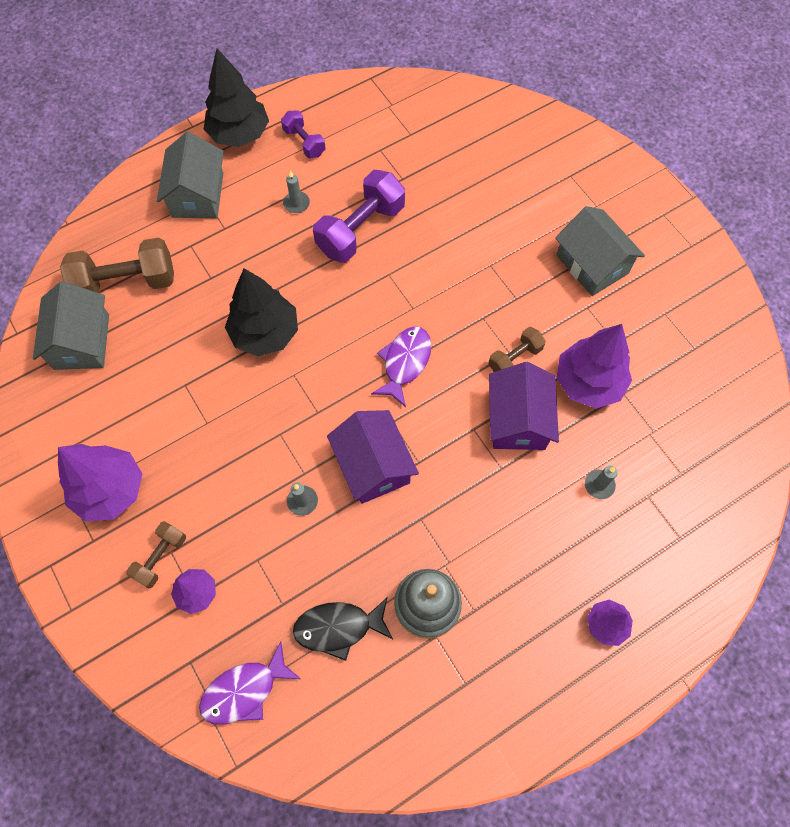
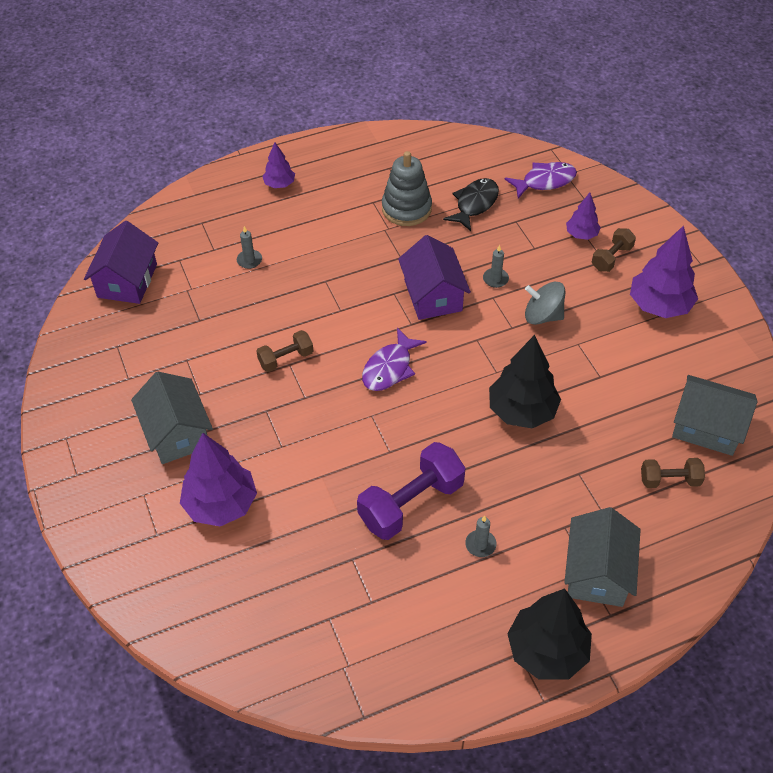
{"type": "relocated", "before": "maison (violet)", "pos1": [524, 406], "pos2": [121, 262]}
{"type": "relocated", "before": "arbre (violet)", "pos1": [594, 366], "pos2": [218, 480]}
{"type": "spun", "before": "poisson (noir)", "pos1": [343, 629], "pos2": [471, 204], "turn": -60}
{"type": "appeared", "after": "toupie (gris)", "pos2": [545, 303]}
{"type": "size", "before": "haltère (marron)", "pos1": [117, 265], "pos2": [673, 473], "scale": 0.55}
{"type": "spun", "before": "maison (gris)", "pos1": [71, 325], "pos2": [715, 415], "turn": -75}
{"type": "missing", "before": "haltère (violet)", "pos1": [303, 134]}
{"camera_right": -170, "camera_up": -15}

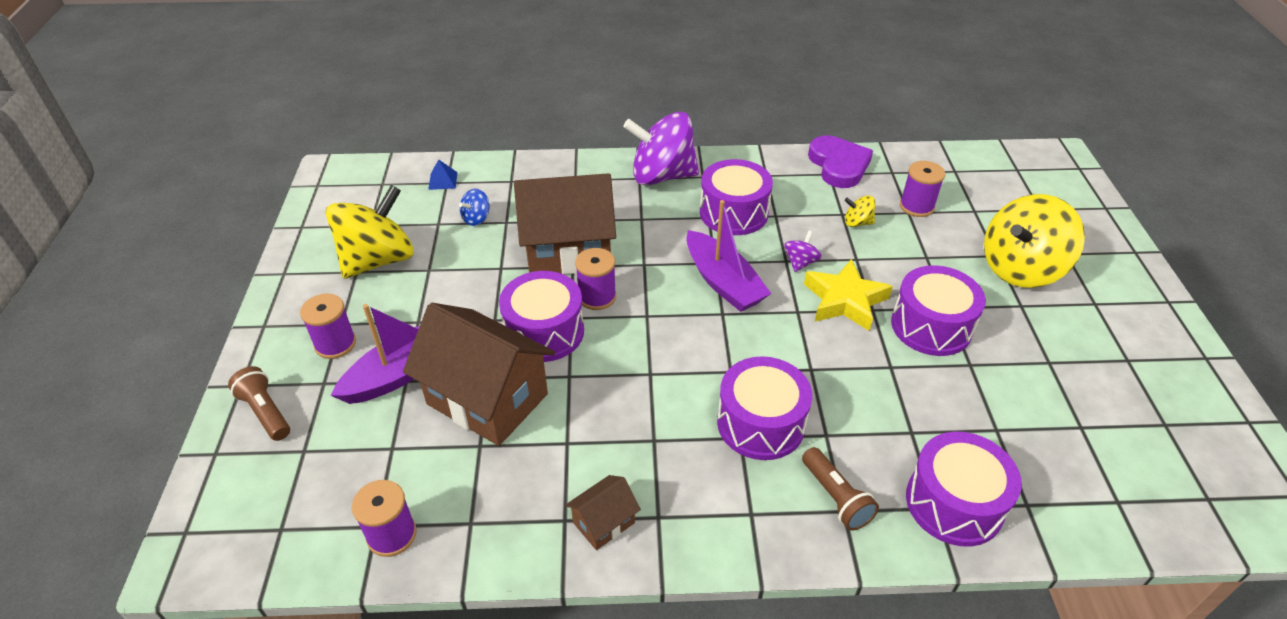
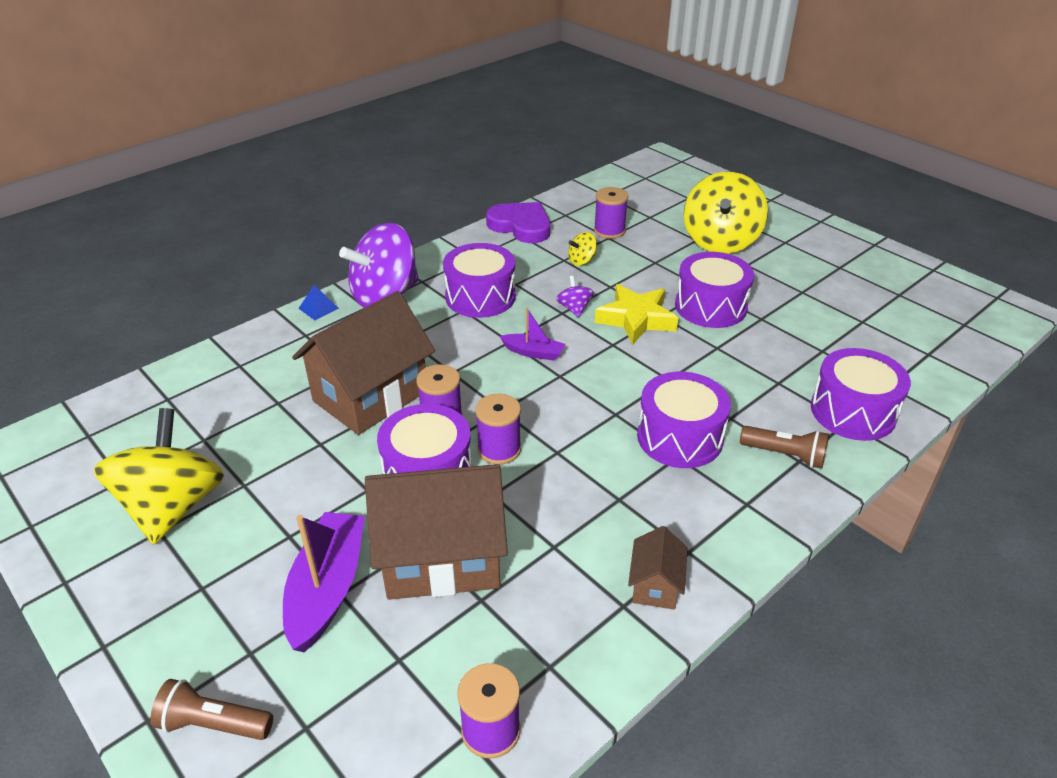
{"type": "relocated", "before": "pyramide (bleu)", "pos1": [442, 174], "pos2": [318, 302]}
{"type": "relocated", "before": "bobine (violet)", "pos1": [328, 326], "pos2": [498, 429]}
{"type": "size", "before": "bateau (violet)", "pos1": [728, 256], "pos2": [532, 334], "scale": 0.55}
{"type": "missing", "before": "toupie (bleu)", "pos1": [474, 207]}
{"camera_right": -40, "camera_up": -5}

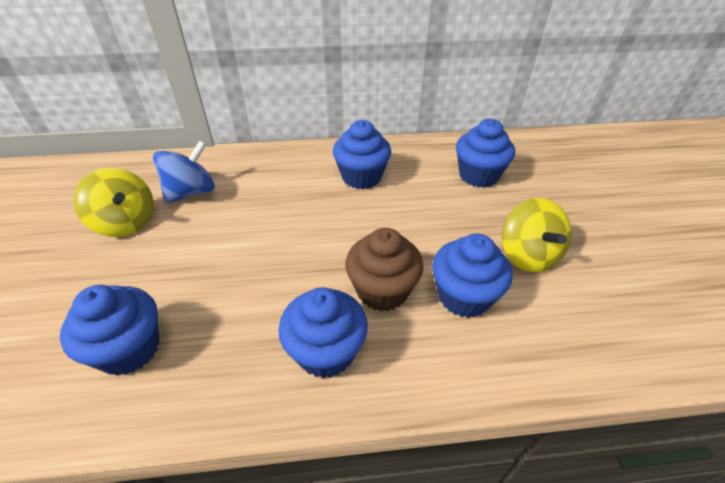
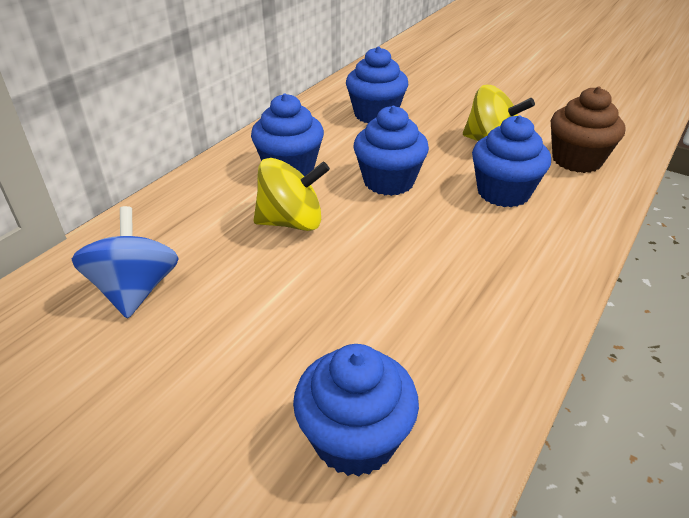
{"type": "relocated", "before": "toupie (jaune)", "pos1": [114, 202], "pos2": [292, 194]}
{"type": "relocated", "before": "muffin (bleu)", "pos1": [323, 332], "pos2": [391, 151]}
{"type": "relocated", "before": "muffin (marron)", "pos1": [384, 269], "pos2": [588, 130]}
{"camera_right": -50, "camera_up": -5}

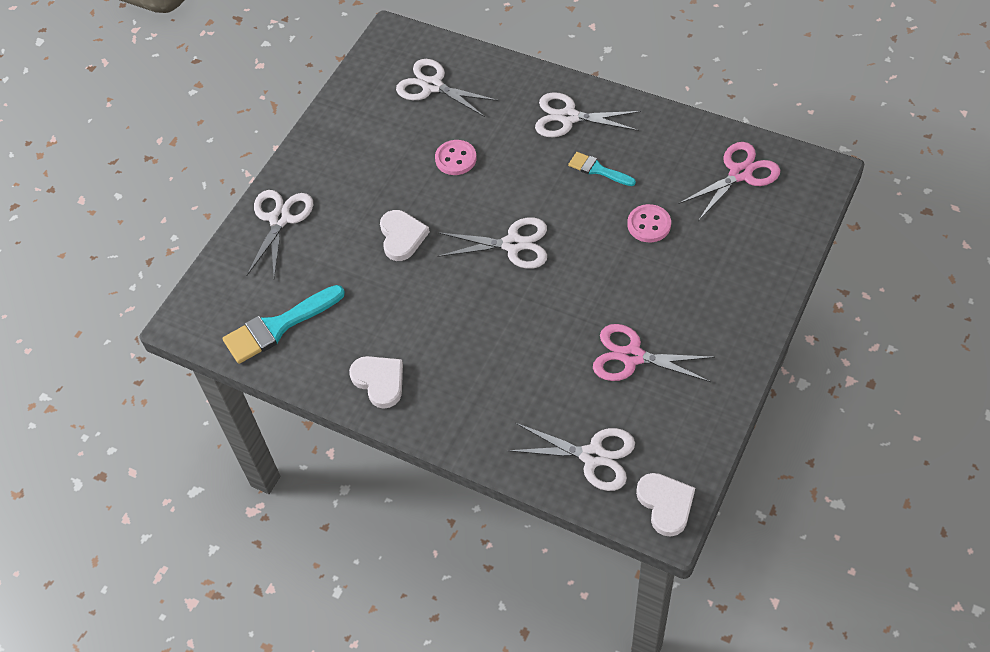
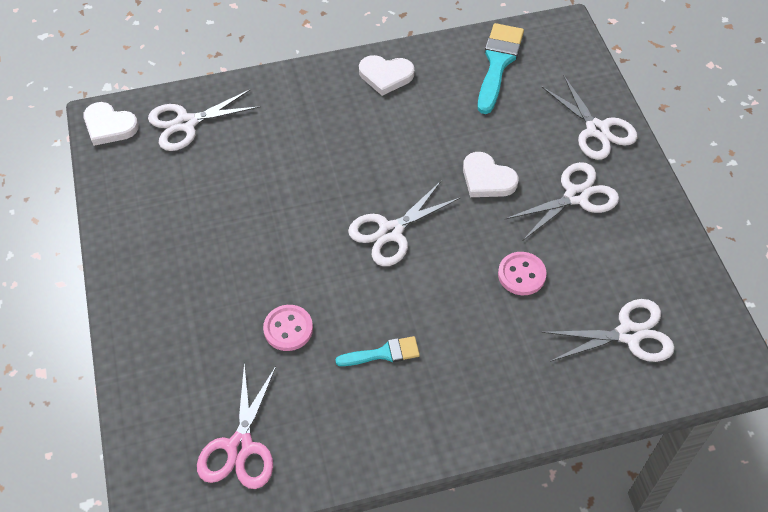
{"type": "relocated", "before": "ciseaux (blanc)", "pos1": [588, 114], "pos2": [562, 201]}
{"type": "missing", "before": "ciseaux (rose)", "pos1": [654, 353]}
{"camera_right": 135, "camera_up": 0}

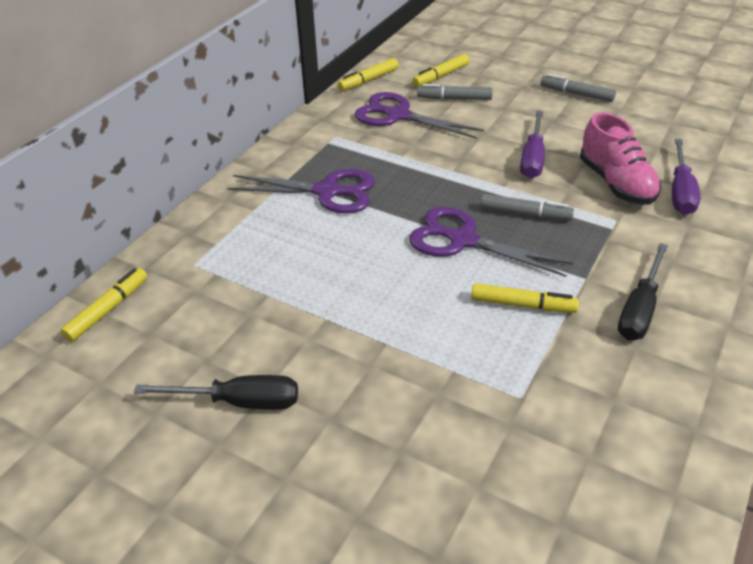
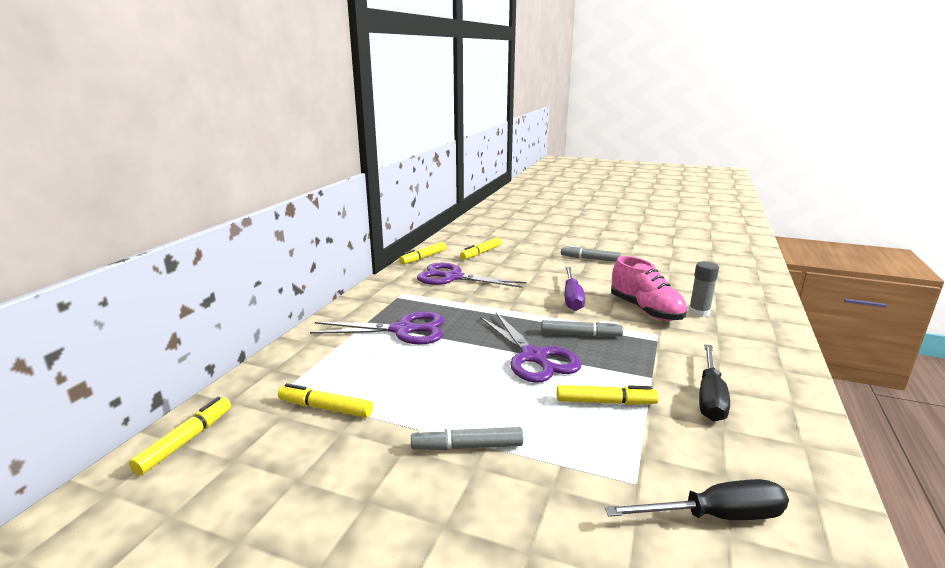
{"type": "appeared", "after": "feutre (jaune)", "pos2": [325, 400]}
{"type": "relocated", "before": "feutre (gris)", "pos1": [455, 92], "pos2": [467, 438]}
{"type": "spun", "before": "ciseaux (violet)", "pos1": [491, 242], "pos2": [531, 347], "turn": -135}
{"type": "relocated", "before": "tournevis (noir)", "pos1": [216, 392], "pos2": [697, 499]}
{"type": "exchanged", "before": "tournevis (violet)", "after": "bâton de colle (gris)", "pos1": [686, 177], "pos2": [704, 289]}
{"camera_right": -10, "camera_up": -20}

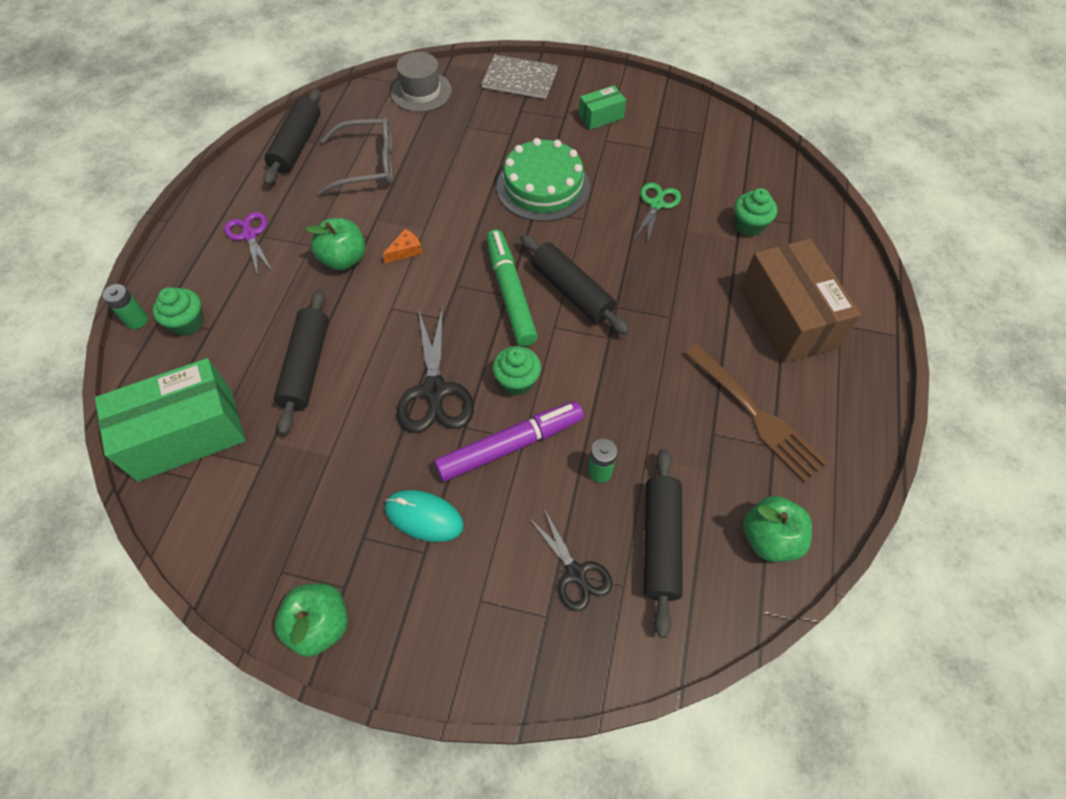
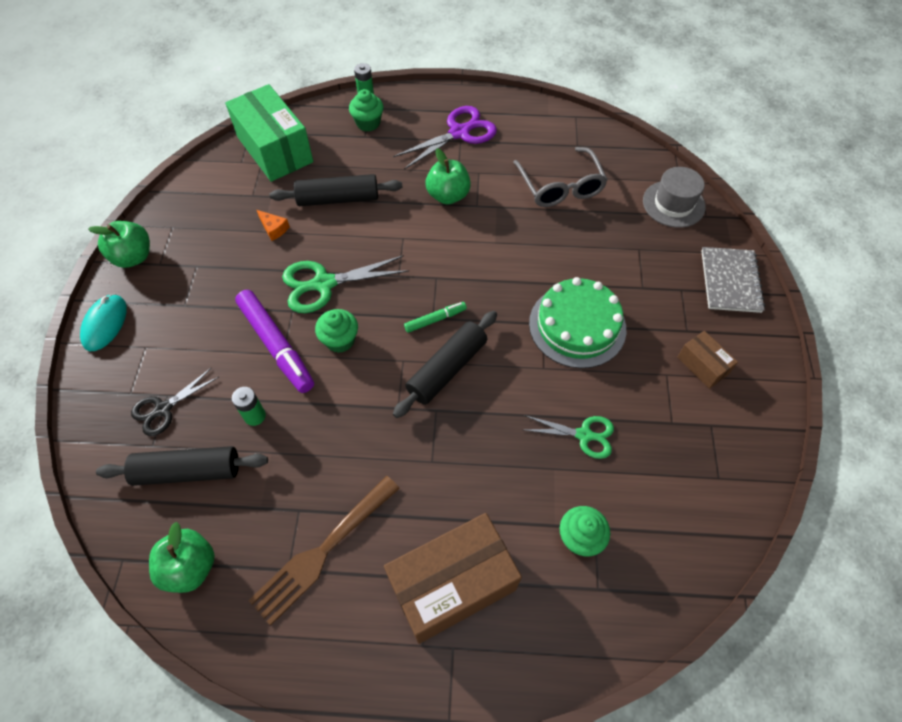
{"type": "relocated", "before": "souris (turquoise)", "pos1": [424, 516], "pos2": [103, 322]}
{"type": "relocated", "before": "fromage (orange)", "pos1": [403, 246], "pos2": [273, 225]}
{"type": "colour", "before": "ciseaux (noir)", "after": "ciseaux (vert)", "pos1": [435, 369], "pos2": [345, 284]}
{"type": "size", "before": "ciseaux (violet)", "pos1": [248, 244], "pos2": [445, 137], "scale": 1.56}
{"type": "size", "before": "feutre (vert)", "pos1": [512, 288], "pos2": [435, 317], "scale": 0.51}
{"type": "colour", "before": "boîte (vert)", "after": "boîte (marron)", "pos1": [602, 107], "pos2": [707, 360]}
{"type": "missing", "before": "rouleau à pâtisserie (noir)", "pos1": [292, 136]}
{"camera_right": 80, "camera_up": 0}

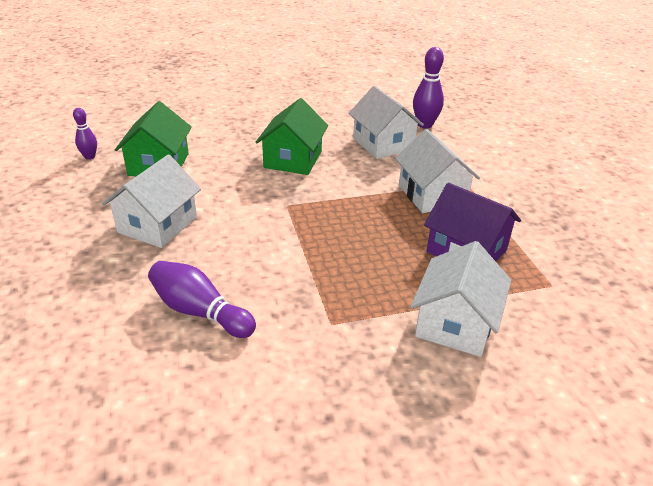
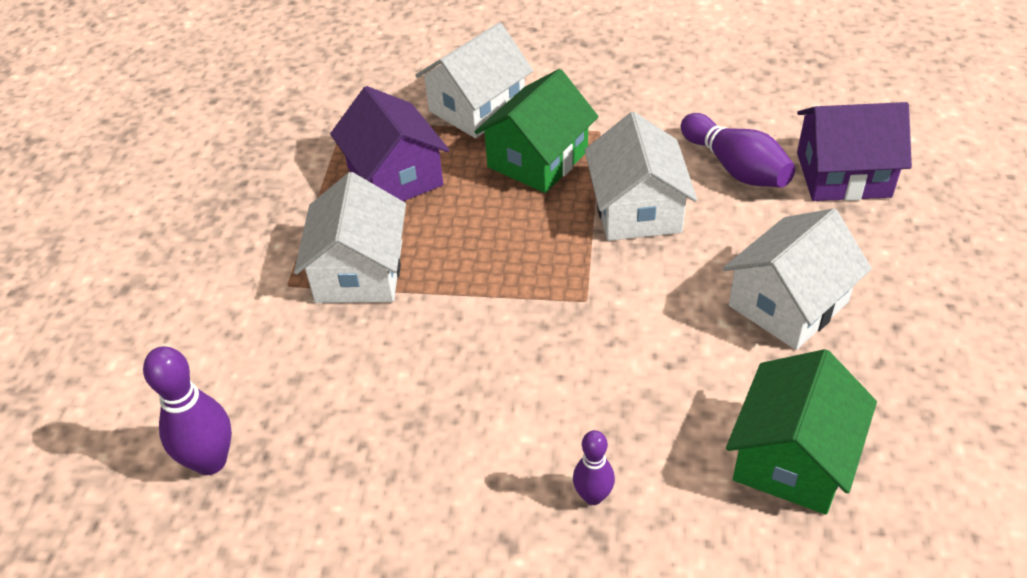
{"type": "relocated", "before": "maison (vert)", "pos1": [292, 136], "pos2": [536, 131]}
{"type": "relocated", "before": "quille (violet)", "pos1": [85, 134], "pos2": [594, 467]}
{"type": "relocated", "before": "maison (blanc)", "pos1": [386, 122], "pos2": [641, 176]}
{"type": "appeared", "after": "maison (violet)", "pos2": [854, 151]}
{"camera_right": -155, "camera_up": 10}

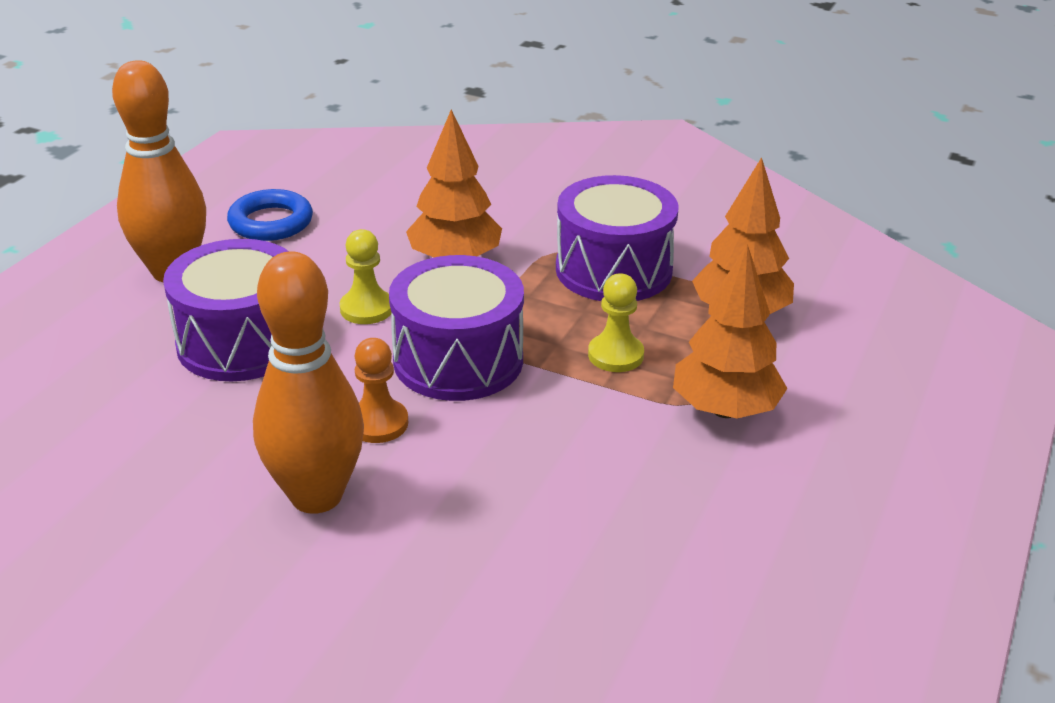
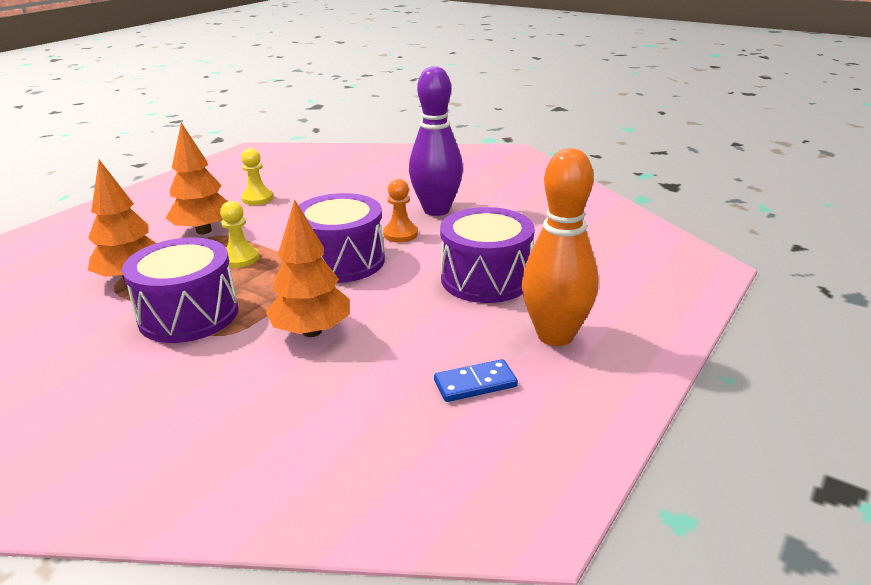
{"type": "relocated", "before": "pion (jaune)", "pos1": [365, 276], "pos2": [257, 176]}
{"type": "colour", "before": "quille (orange)", "after": "quille (violet)", "pos1": [308, 382], "pos2": [436, 141]}
{"type": "exchanged", "before": "anneau (bleu)", "after": "domino (bleu)", "pos1": [270, 215], "pos2": [476, 380]}
{"camera_right": -170, "camera_up": -5}

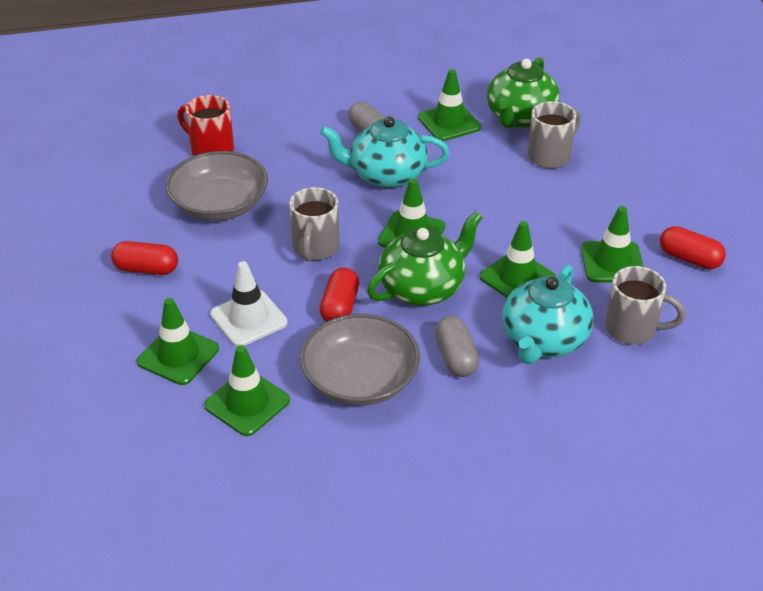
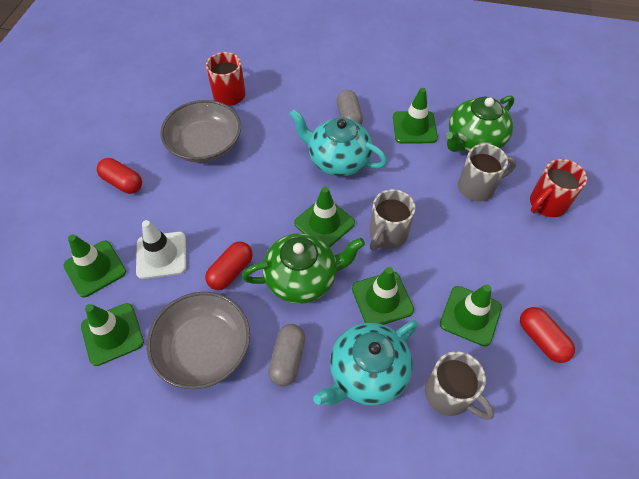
{"type": "relocated", "before": "tasse (gris)", "pos1": [314, 224], "pos2": [392, 220]}
{"type": "appeared", "after": "tasse (rouge)", "pos2": [558, 188]}
{"camera_right": 25, "camera_up": 15}

